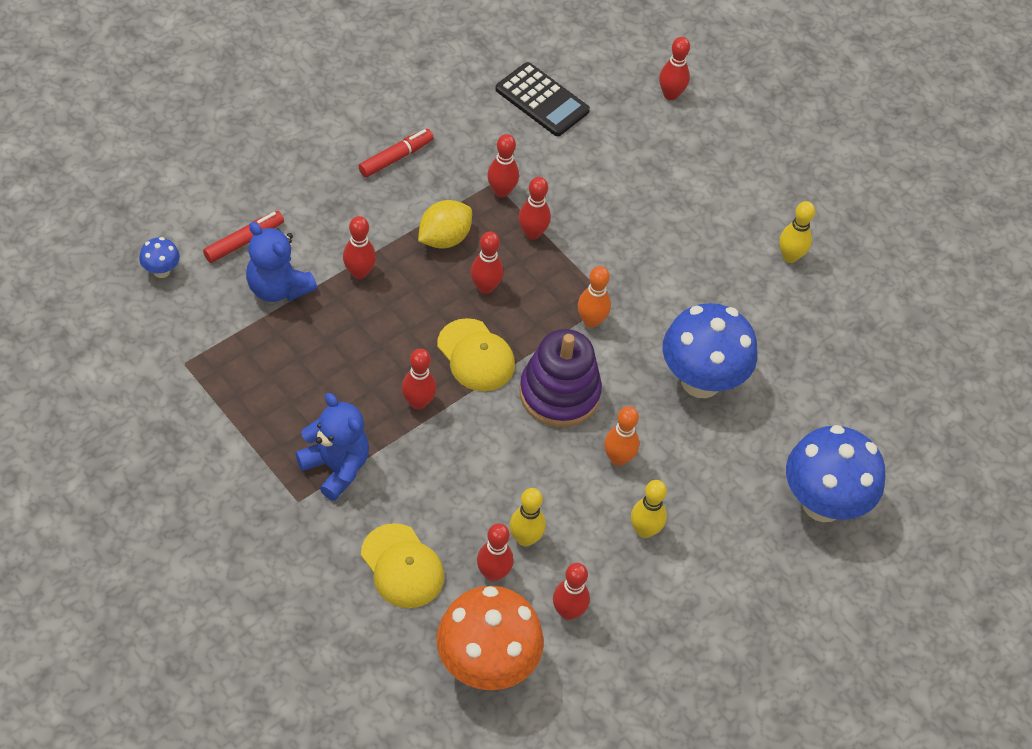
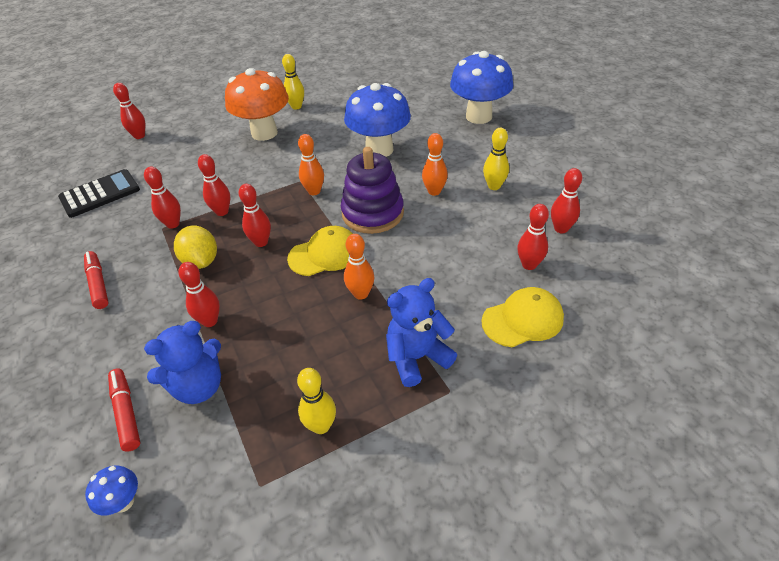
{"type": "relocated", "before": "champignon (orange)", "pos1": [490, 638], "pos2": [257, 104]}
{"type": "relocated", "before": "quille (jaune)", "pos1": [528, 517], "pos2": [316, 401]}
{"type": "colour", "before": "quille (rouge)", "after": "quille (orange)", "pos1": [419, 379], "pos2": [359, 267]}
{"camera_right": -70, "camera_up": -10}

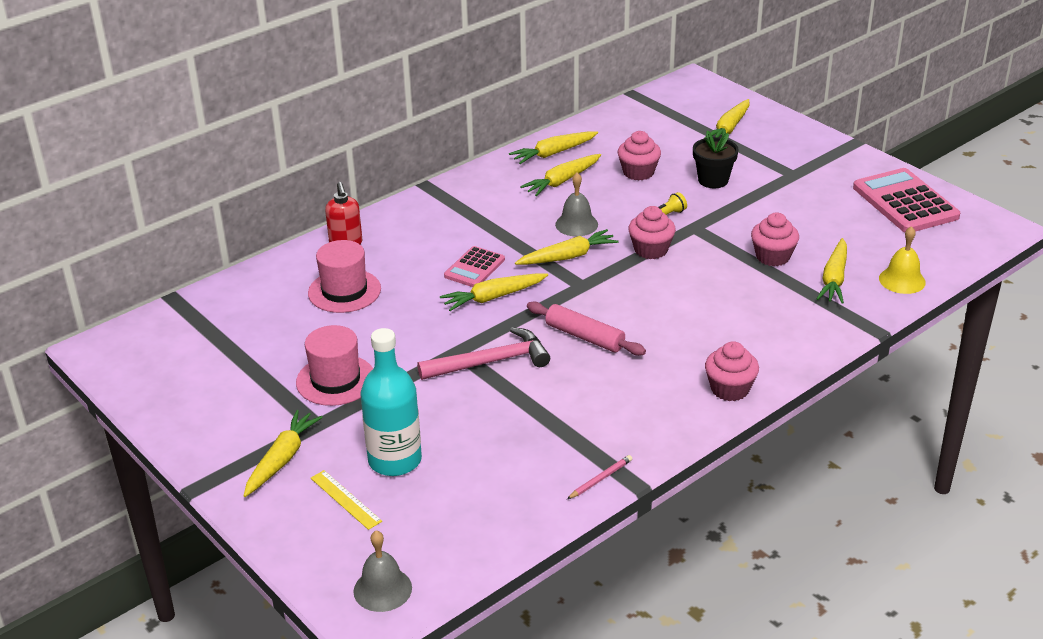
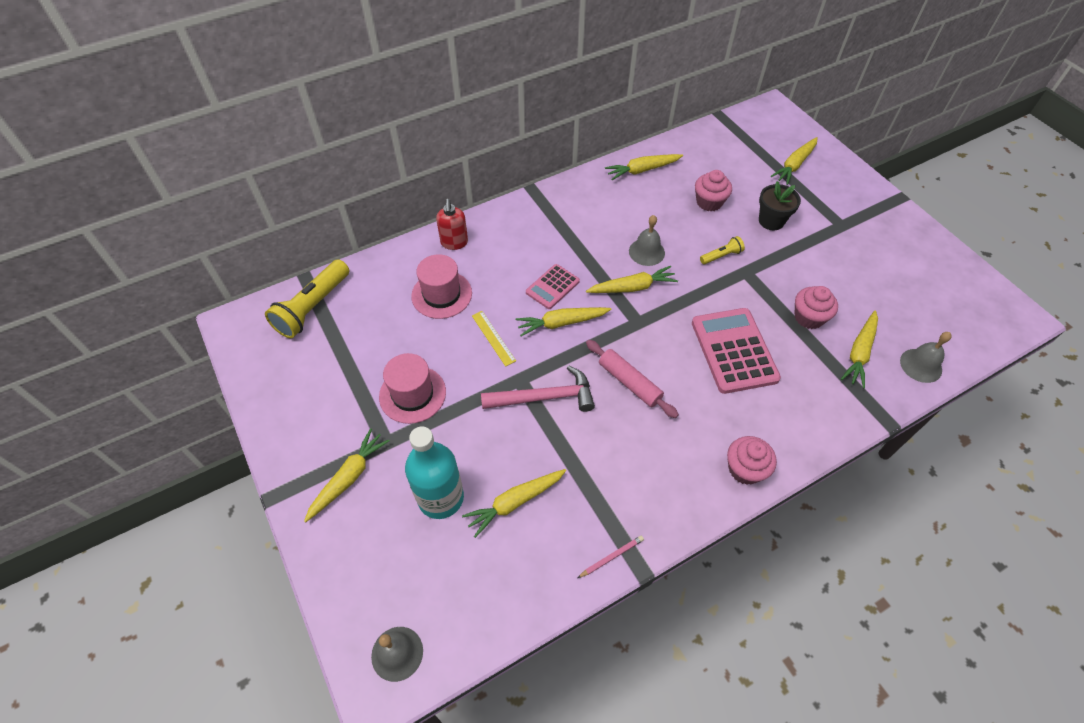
{"type": "appeared", "after": "lampe de poche (jaune)", "pos2": [307, 298]}
{"type": "relocated", "before": "carotte (jaune)", "pos1": [560, 175], "pos2": [514, 503]}
{"type": "relocated", "before": "règle (jaune)", "pos1": [346, 500], "pos2": [494, 339]}
{"type": "relocated", "before": "calculatrice (rose)", "pos1": [906, 200], "pos2": [736, 351]}
{"type": "colour", "before": "cloche (jaune)", "after": "cloche (gris)", "pos1": [902, 260], "pos2": [926, 357]}
{"type": "missing", "before": "muffin (rose)", "pos1": [652, 232]}
{"camera_right": 10, "camera_up": 20}

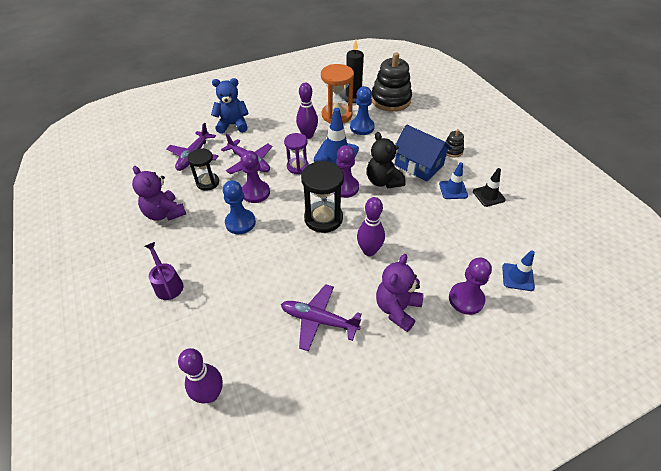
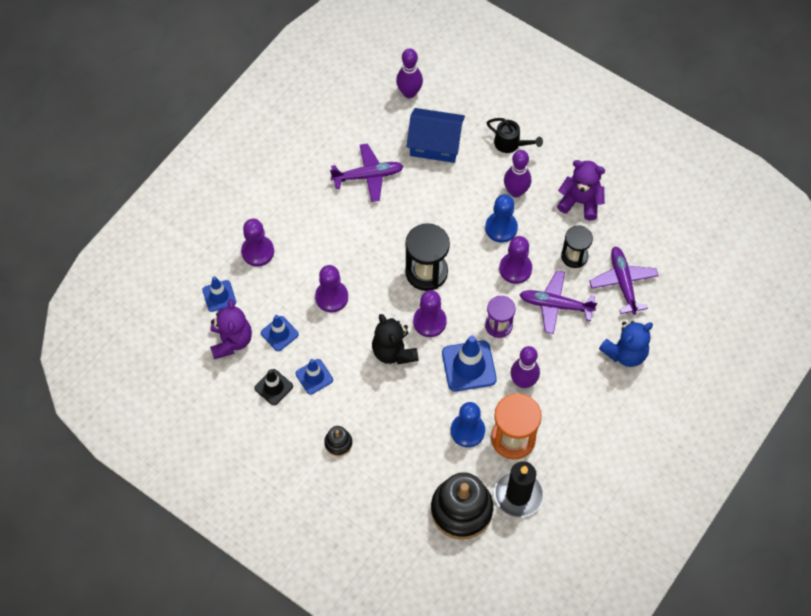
{"type": "relocated", "before": "ours en peluche (violet)", "pos1": [399, 293], "pos2": [231, 329]}
{"type": "appeared", "after": "cône de chantier (bleu)", "pos2": [280, 333]}
{"type": "appeared", "after": "pion (violet)", "pos2": [331, 288]}
{"type": "spun", "before": "ours en peluche (noir)", "pos1": [386, 160], "pos2": [395, 339], "turn": -150}
{"type": "relocated", "before": "maison (bleu)", "pos1": [423, 153], "pos2": [435, 135]}
{"type": "colour", "before": "arrosoir (violet)", "after": "arrosoir (noir)", "pos1": [163, 271], "pos2": [515, 135]}
{"type": "relocated", "before": "quille (violet)", "pos1": [371, 226], "pos2": [517, 173]}
{"camera_right": 150, "camera_up": 15}

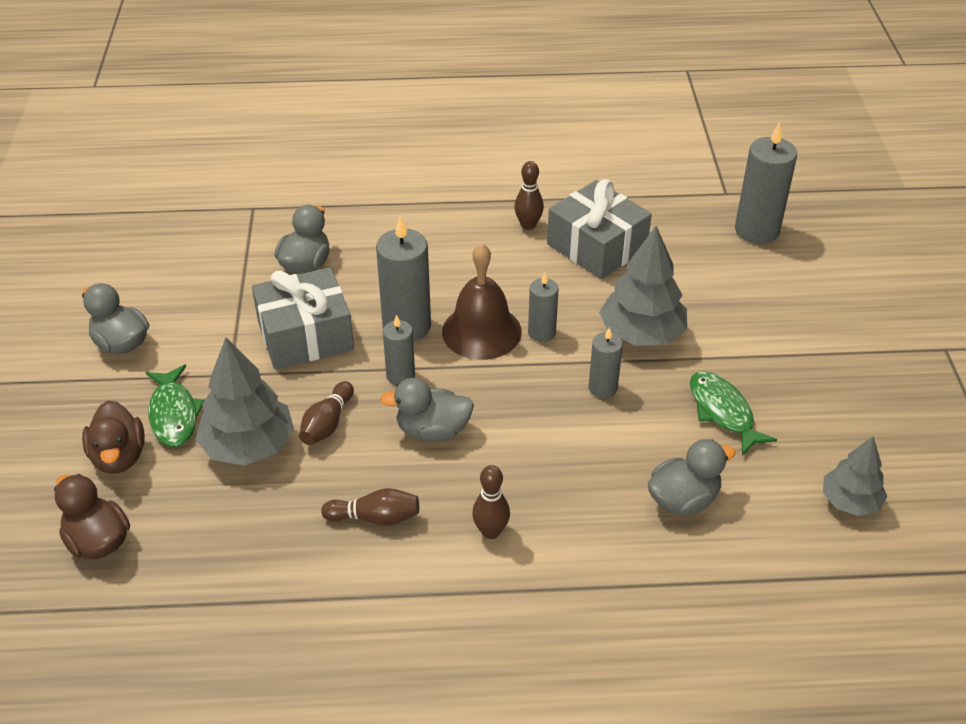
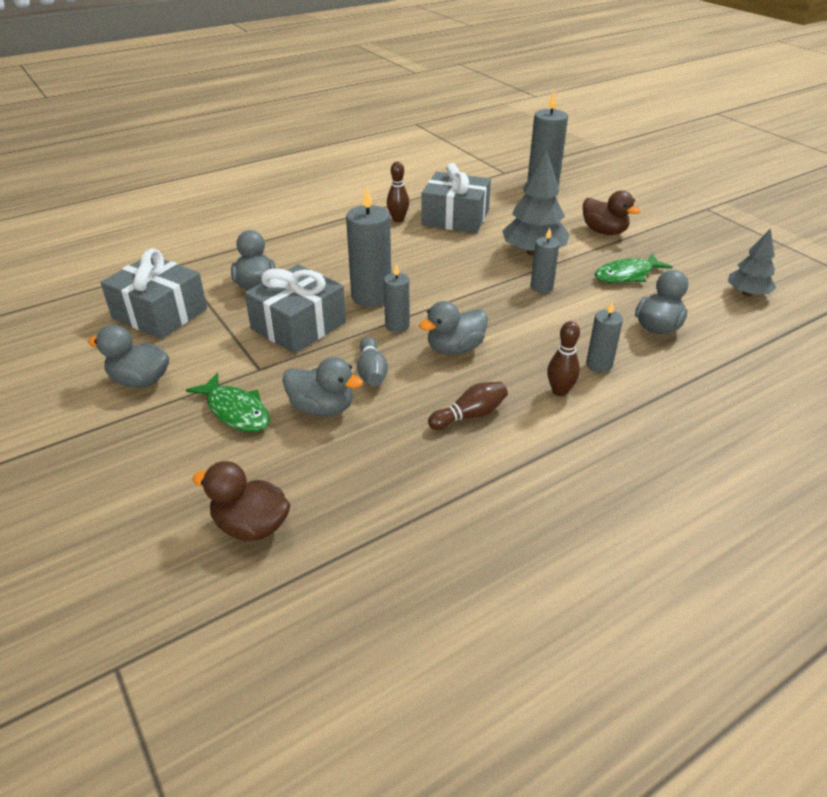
{"type": "appeared", "after": "cadeau (gris)", "pos2": [153, 293]}
{"type": "exchanged", "before": "arbre (gris)", "after": "canard (gris)", "pos1": [244, 402], "pos2": [322, 386]}
{"type": "colour", "before": "quille (marron)", "after": "quille (gris)", "pos1": [326, 413], "pos2": [372, 361]}
{"type": "relocated", "before": "canard (marron)", "pos1": [113, 437], "pos2": [611, 212]}
{"type": "relocated", "before": "bougie (gris)", "pos1": [543, 307], "pos2": [604, 336]}
{"type": "spun", "before": "poisson (vert)", "pos1": [733, 413], "pos2": [633, 268], "turn": -60}
{"type": "missing", "before": "cloche (marron)", "pos1": [482, 301]}
{"camera_right": -30, "camera_up": -5}

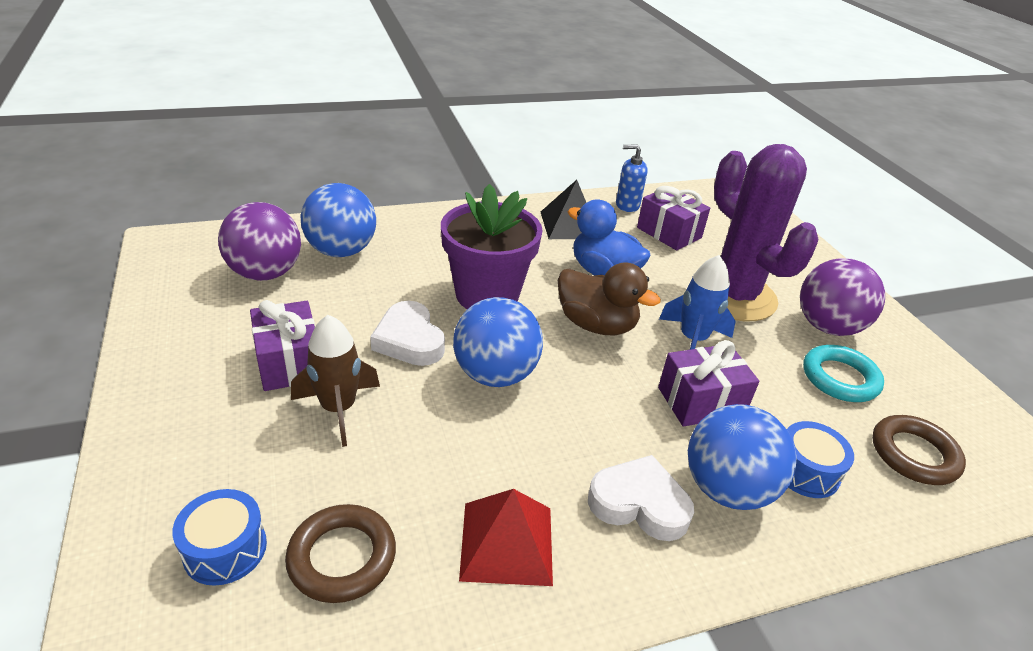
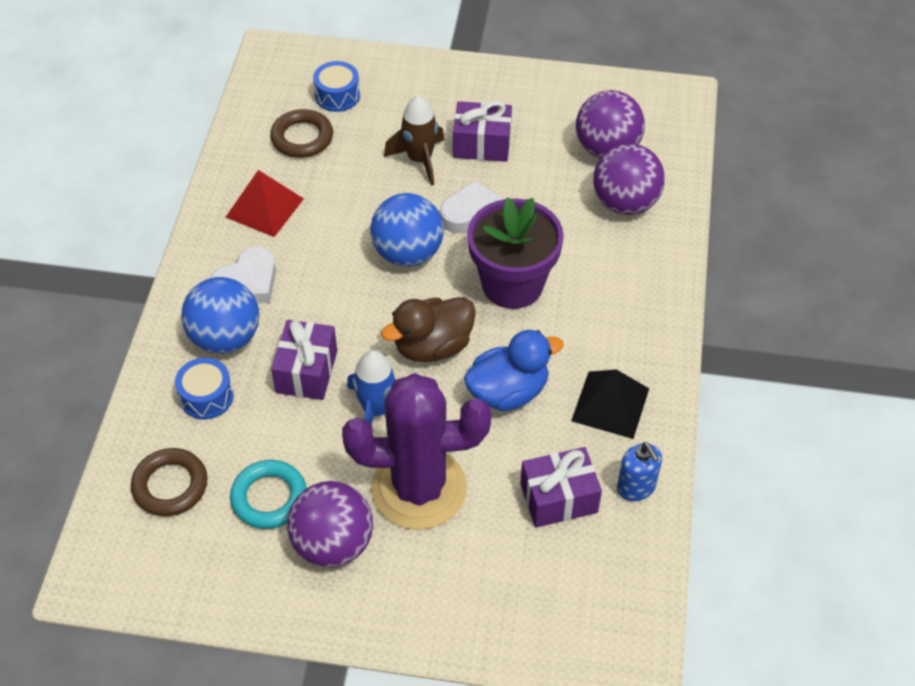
{"type": "colour", "before": "balle (bleu)", "after": "balle (violet)", "pos1": [338, 220], "pos2": [629, 179]}
{"type": "spun", "before": "distributeur de savon (bleu)", "pos1": [632, 178], "pos2": [639, 471], "turn": 120}
{"camera_right": 120, "camera_up": 15}

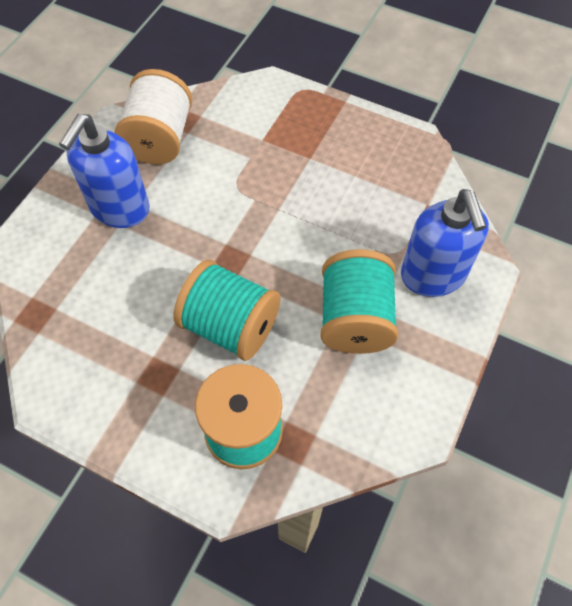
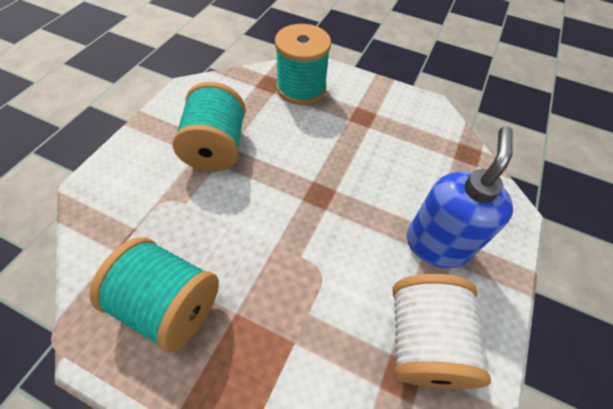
{"type": "relocated", "before": "bobine (turquoise)", "pos1": [227, 310], "pos2": [154, 295]}
{"type": "missing", "before": "distributeur de savon (bleu)", "pos1": [445, 243]}
{"camera_right": 175, "camera_up": -5}

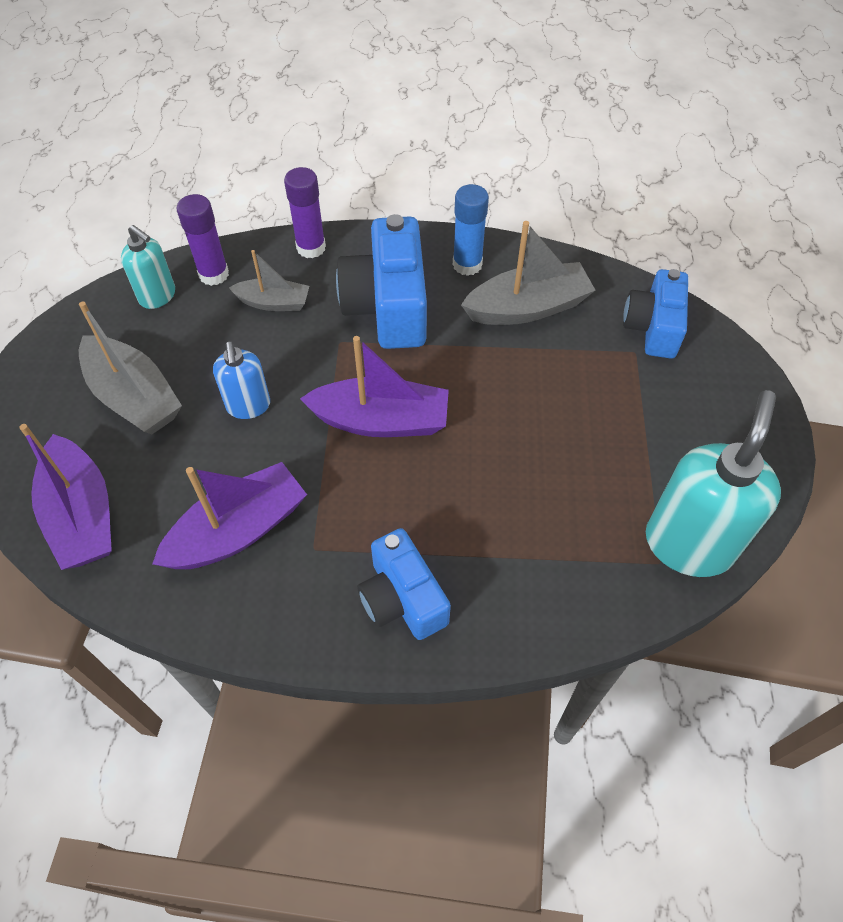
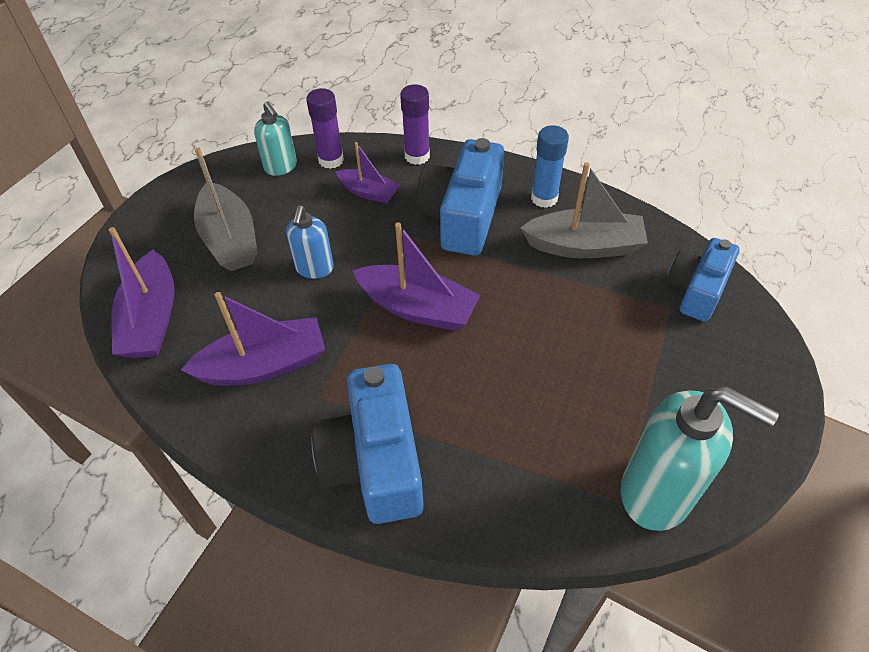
{"type": "size", "before": "appareil photo (bleu)", "pos1": [404, 584], "pos2": [367, 444], "scale": 1.51}
{"type": "colour", "before": "bateau (gris)", "after": "bateau (violet)", "pos1": [269, 280], "pos2": [367, 173]}
{"type": "spun", "before": "distributeur de savon (turquoise)", "pos1": [713, 483], "pos2": [700, 458], "turn": 75}
{"camera_right": 20, "camera_up": -5}

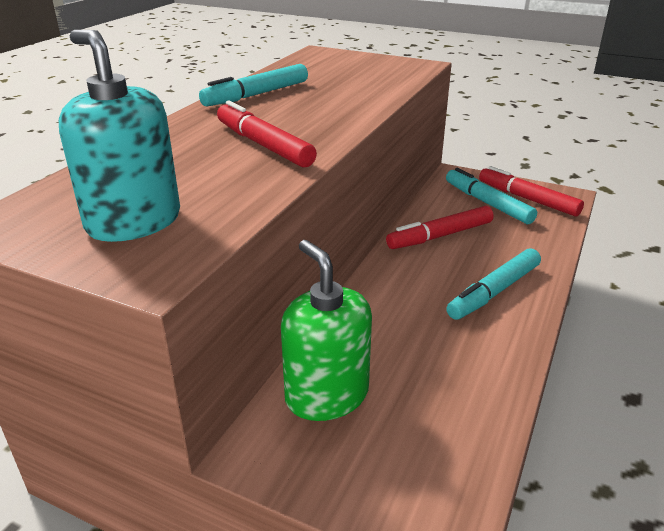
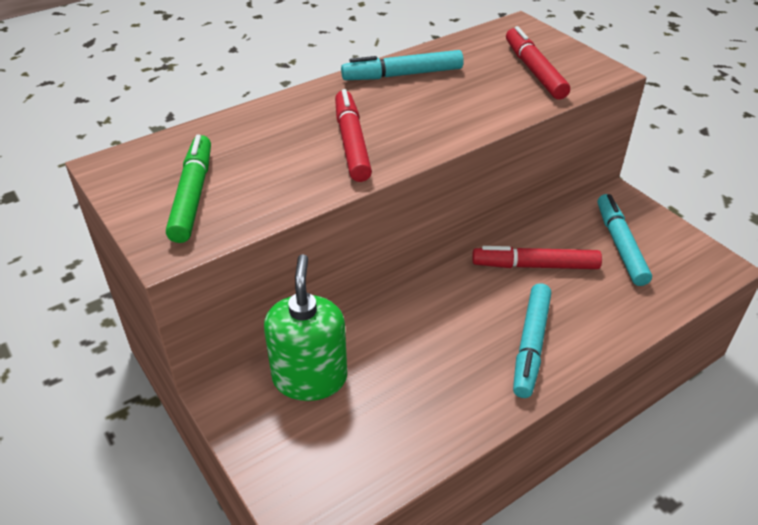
{"type": "exchanged", "before": "distributeur de savon (turquoise)", "after": "feutre (vert)", "pos1": [119, 136], "pos2": [188, 189]}
{"type": "relocated", "before": "feutre (rouge)", "pos1": [531, 191], "pos2": [538, 63]}
{"type": "spun", "before": "feutre (turquoise)", "pos1": [493, 284], "pos2": [532, 340], "turn": -60}
{"camera_right": 30, "camera_up": 10}

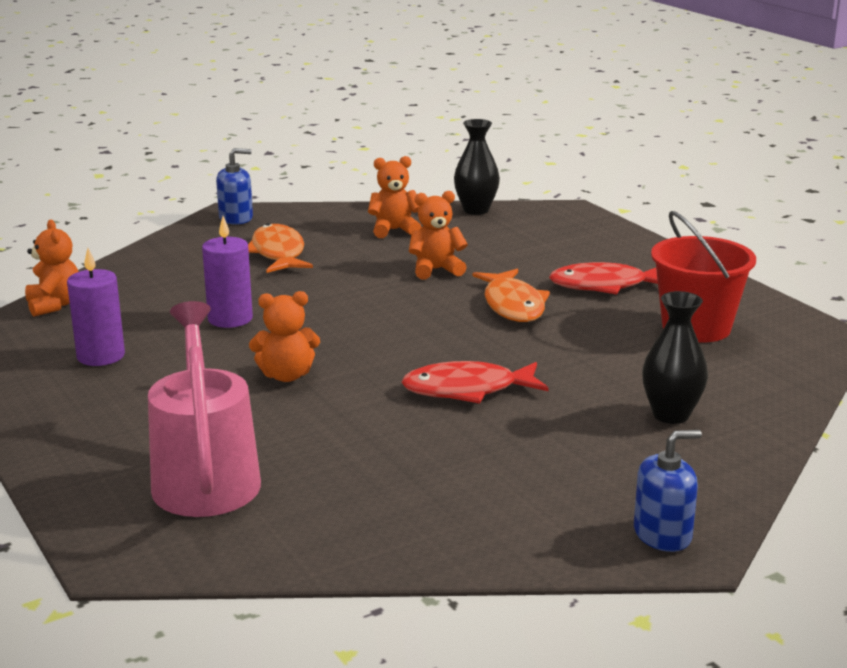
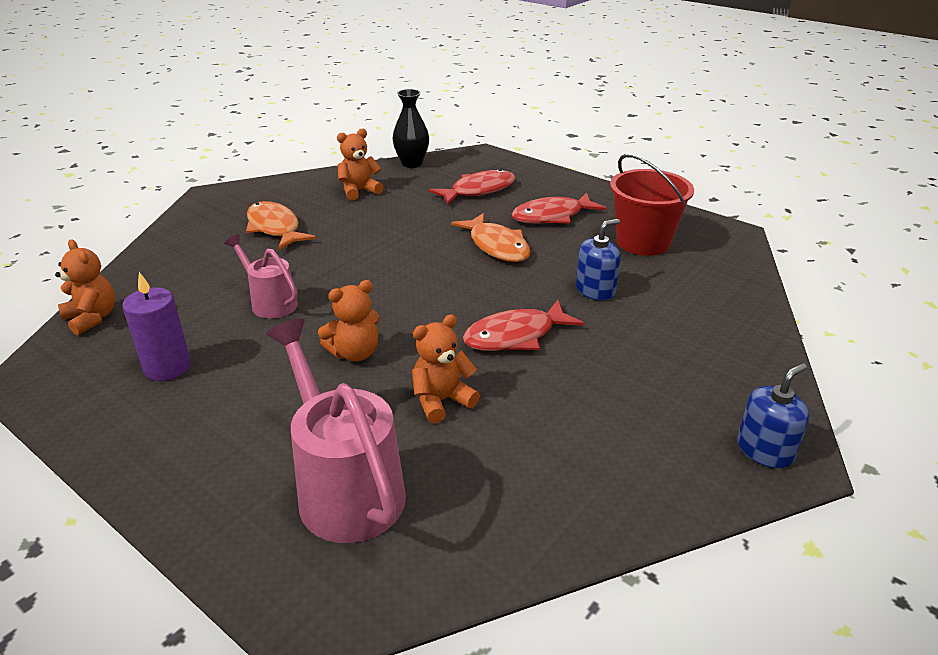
{"type": "exchanged", "before": "bougie (violet)", "after": "arrosoir (rose)", "pos1": [227, 272], "pos2": [261, 276]}
{"type": "relocated", "before": "ours en peluche (orange)", "pos1": [438, 235], "pos2": [446, 368]}
{"type": "appeared", "after": "poisson (rouge)", "pos2": [472, 187]}
{"type": "relocated", "before": "distributeur de savon (bleu)", "pos1": [234, 186], "pos2": [598, 259]}
{"type": "missing", "before": "vase (noir)", "pos1": [675, 357]}
{"camera_right": -20, "camera_up": 10}

